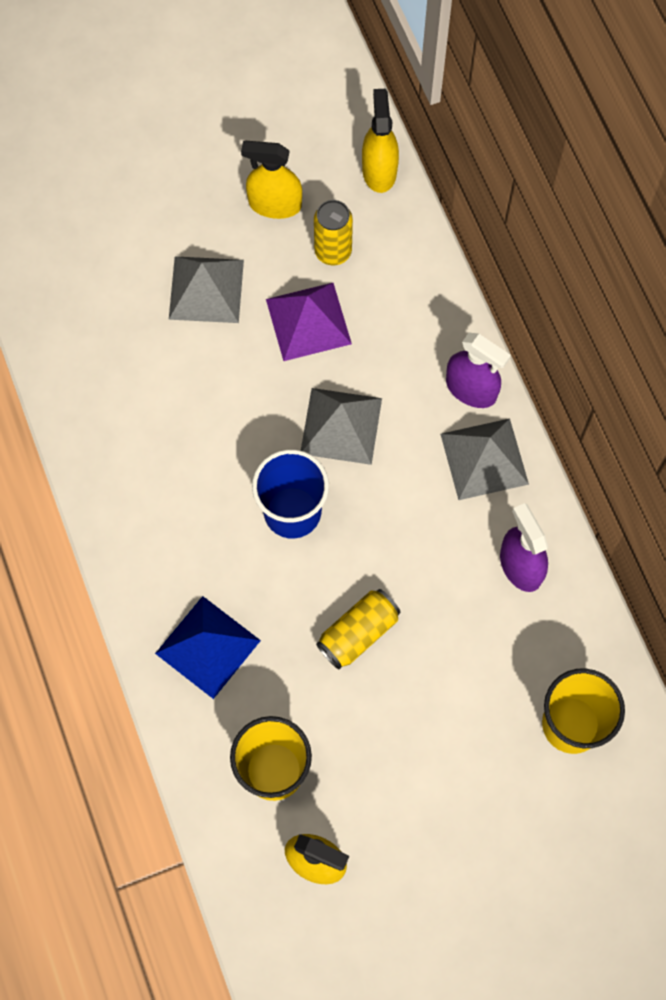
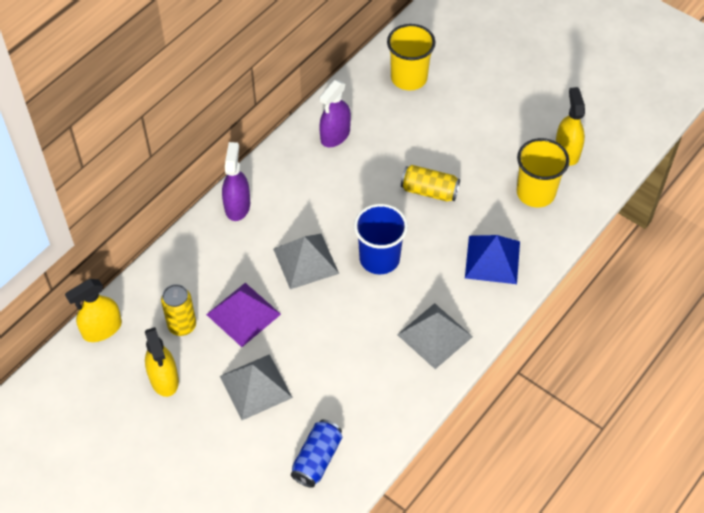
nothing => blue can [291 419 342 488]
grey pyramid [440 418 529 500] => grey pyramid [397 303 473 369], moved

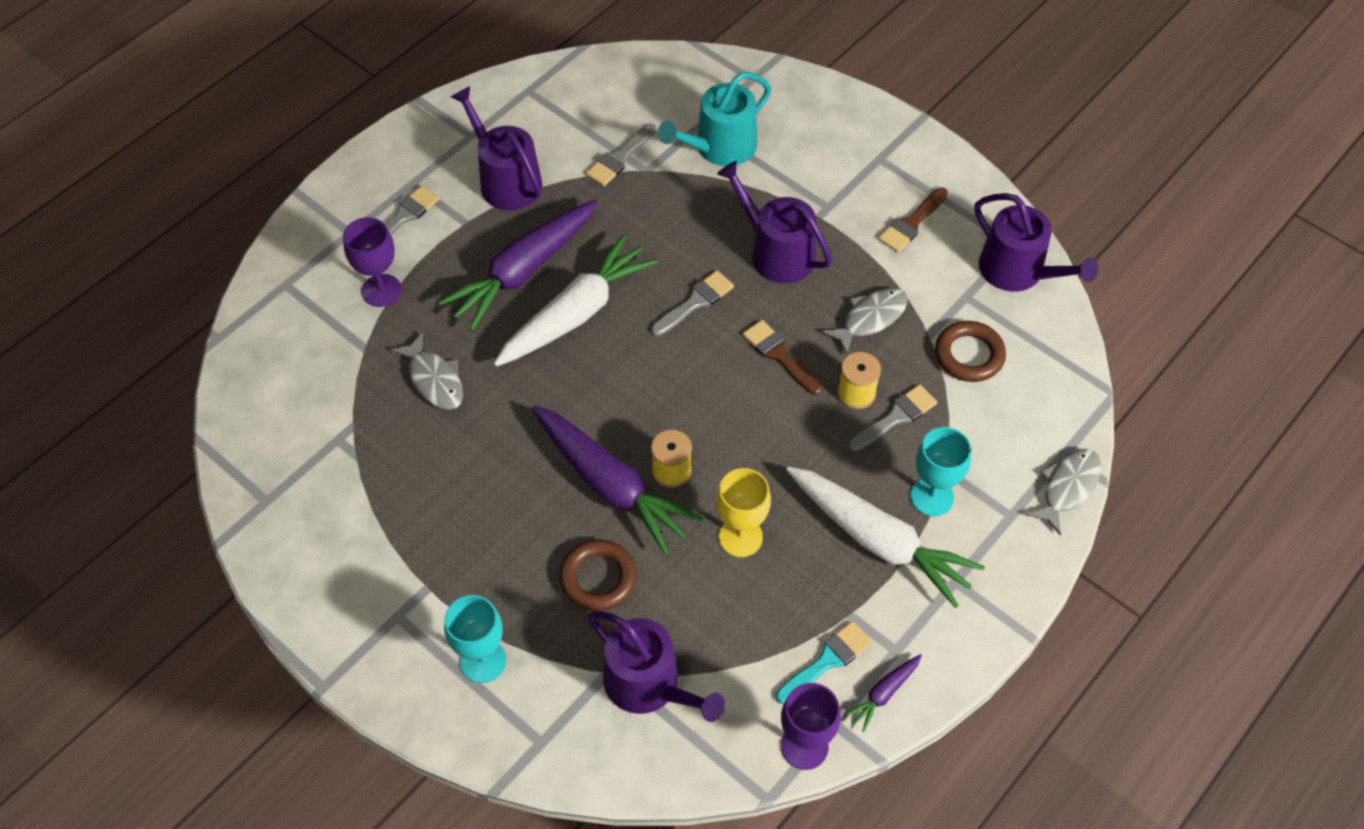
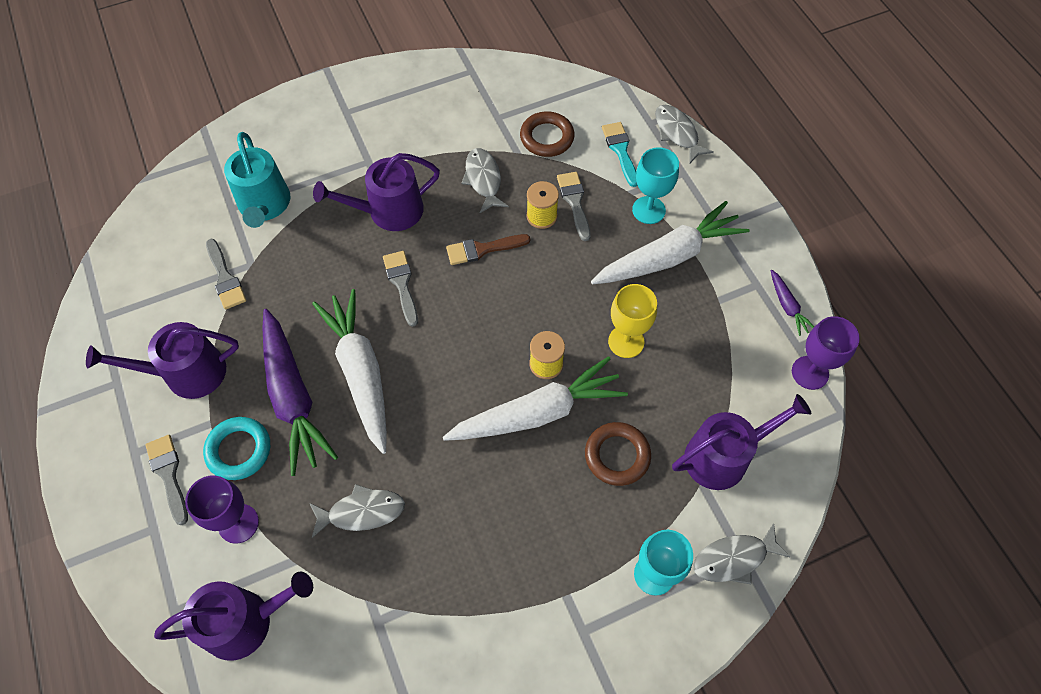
purple watering can [974 193 1098 292] => purple watering can [154 572 313 661], moved
nothing => turquoise ring [203 417 270 480]
purple carrot [532 405 703 555] => white carrot [443 356 628 441]
turquoise brush [776 621 872 704] => turquoise brush [602 122 637 187], moved
nothing => grey fish [693 523 790 584]
brown brush [879 187 948 252] => nothing

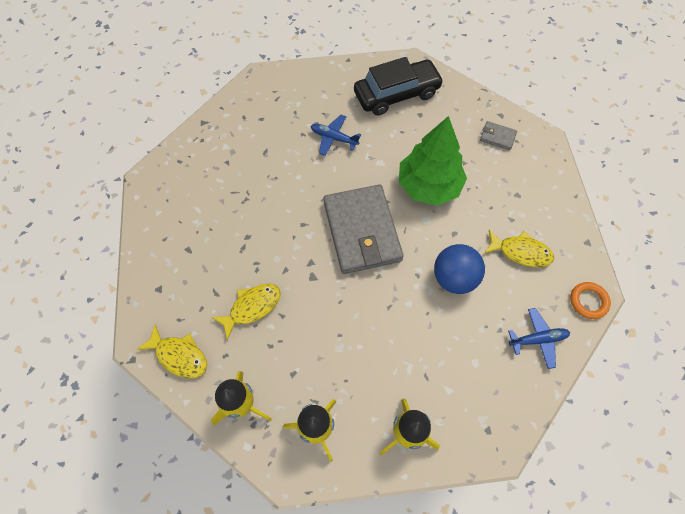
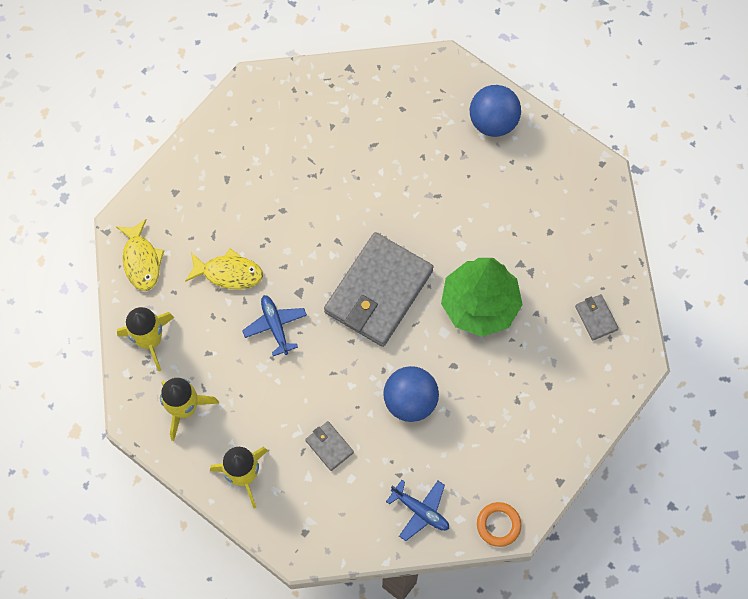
blue plane [311 115 361 156] => blue plane [242 295 307 356], moved
nothing => grey wallet [305 421 354 471]
nothing => blue ball [470 85 521 137]
black car [354 57 444 115] => nothing
yellow fish [484 230 554 267] => nothing

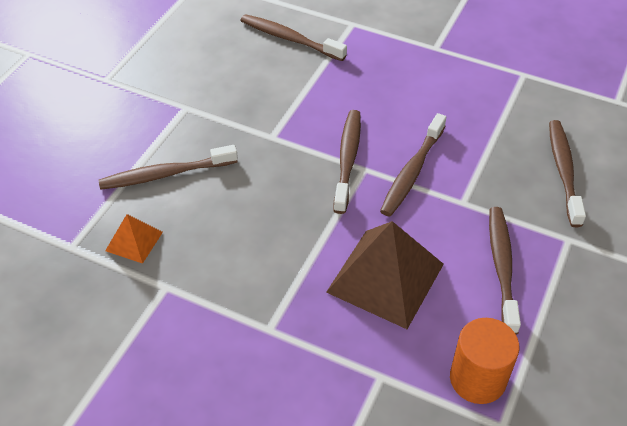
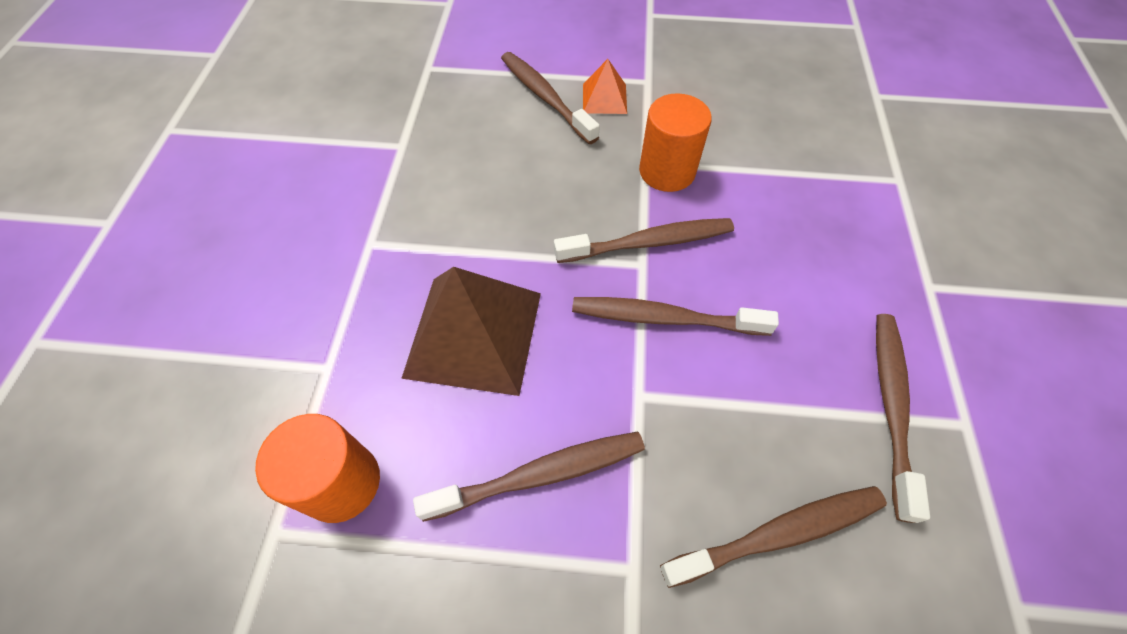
orange pyramid [105 214 163 264] => orange pyramid [583 59 627 114], moved
nothing => orange cylinder [639 93 712 192]
brown toothbrush [240 14 347 61] => brown toothbrush [876 314 930 523], moved

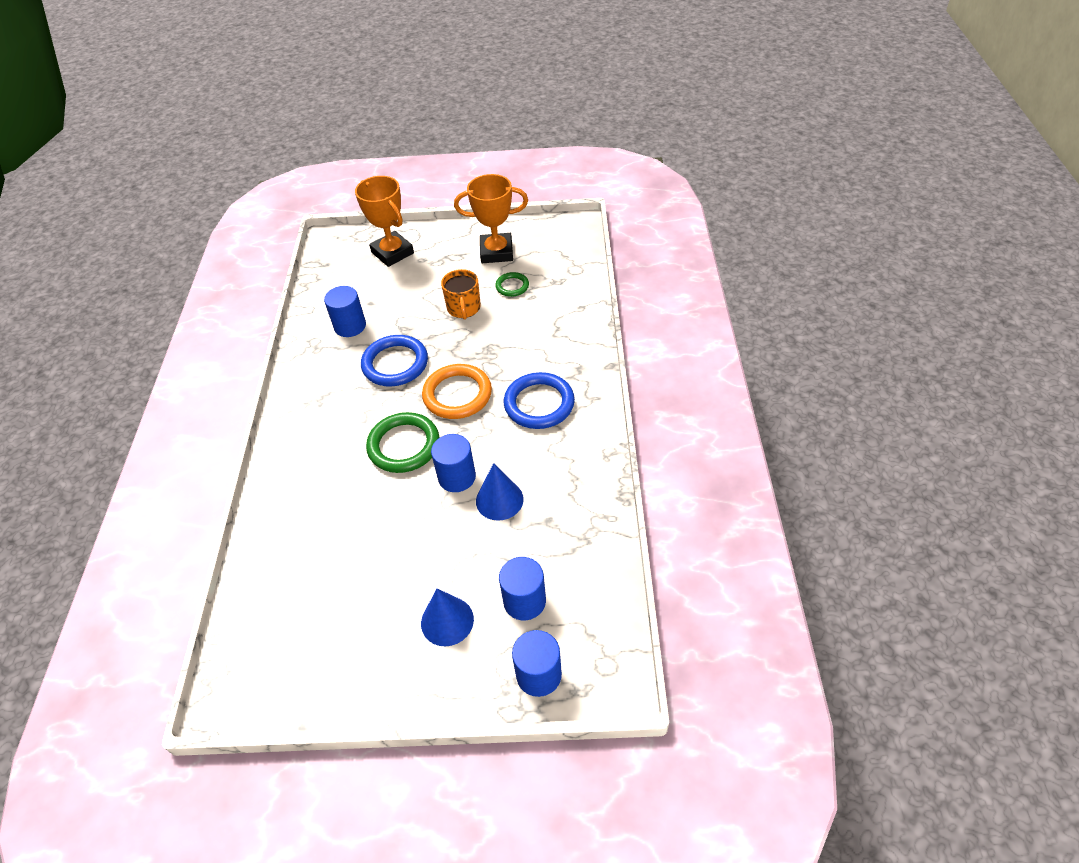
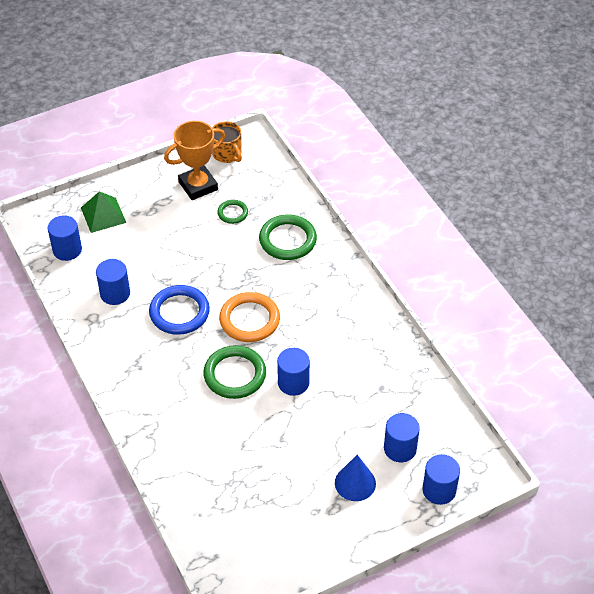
nothing => blue cylinder [48 215 82 261]
orange trophy [355 176 414 267] => green pyramid [81 191 126 233]
orange mug [441 269 481 320] => orange mug [212 121 242 163], moved
nothing => green ring [259 214 317 260]
blue cone [476 463 524 521] => nothing
blue ring [504 372 575 429] => nothing

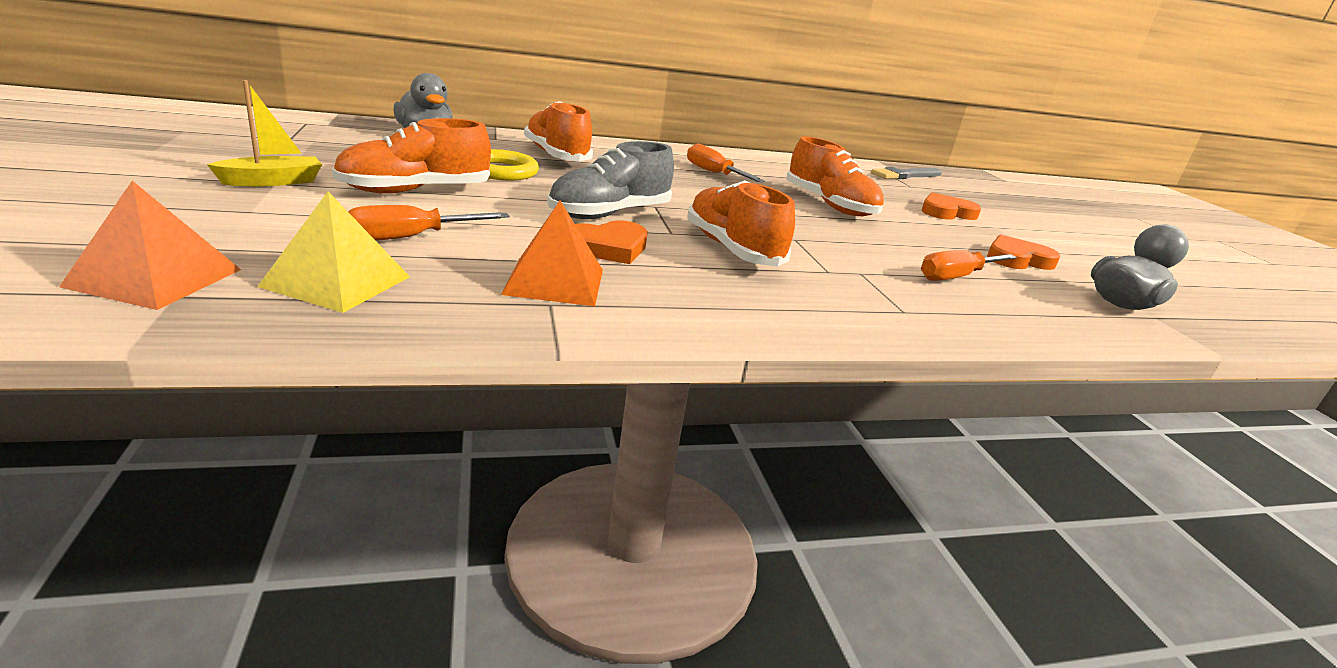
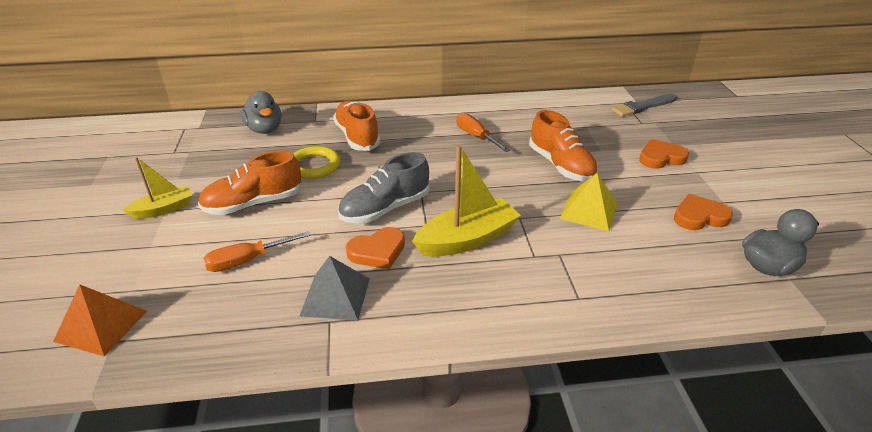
orange pyramid [501 201 603 306] => grey pyramid [300 256 370 321]
orange shoe [687 180 795 267] => yellow boat [412 145 521 257]
yellow pyramid [257 191 410 313] => yellow pyramid [559 173 618 231], moved
orange screwdriver [921 250 1017 281] => nothing

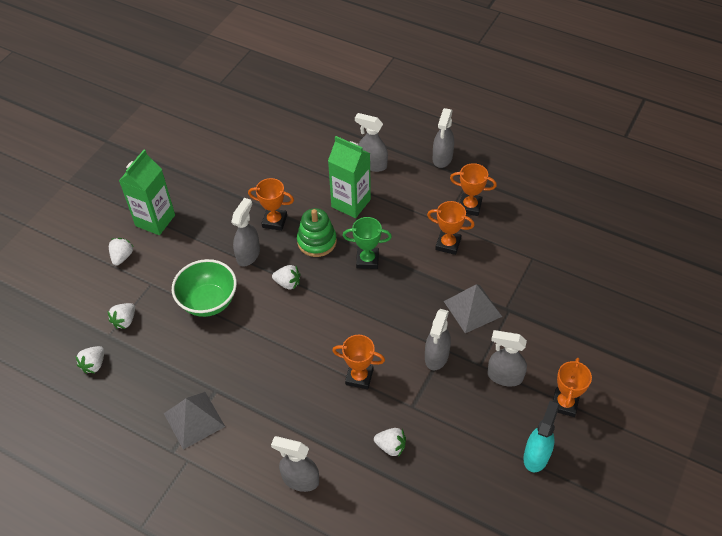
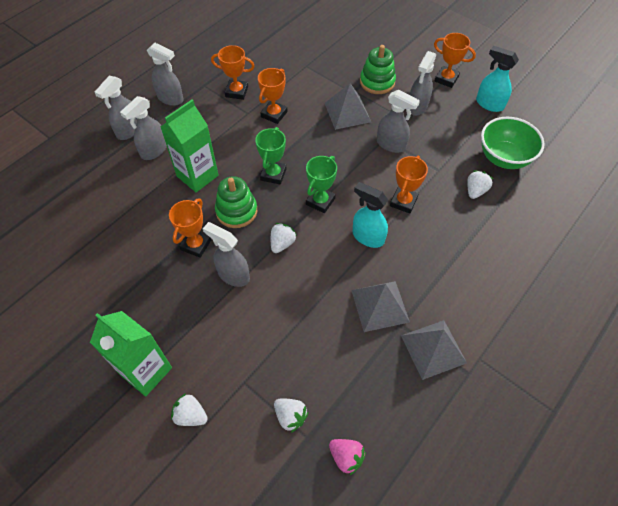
grey spray bottle [271 436 319 492] => grey spray bottle [95 76 137 140], moved
orange trophy [450 163 497 216] => orange trophy [211 45 255 100], 75 degrees clockwise
nothing => green trophy [306 156 337 213]
white strawberry [75 346 104 374] => pink strawberry [329 439 366 476]
nothing => grey pyramid [351 281 410 332]
nothing => turquoise spray bottle [353 182 388 248]
nothing => green stacking toy [360 45 396 94]
green bowl [172 259 237 317] => green bowl [481 117 545 169], moved

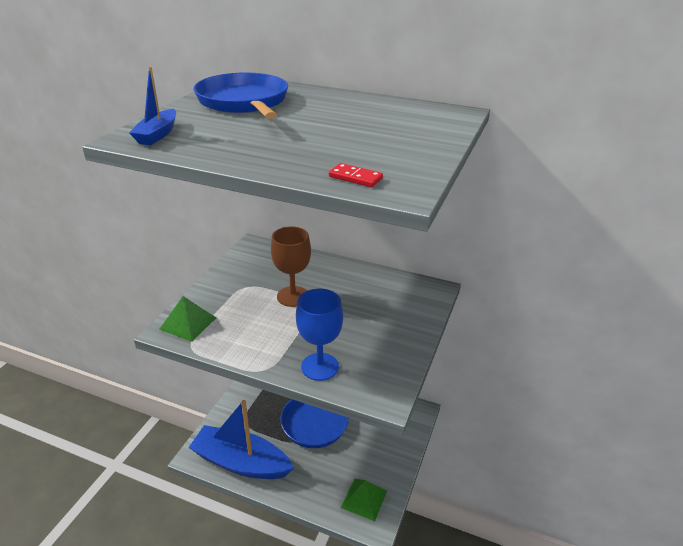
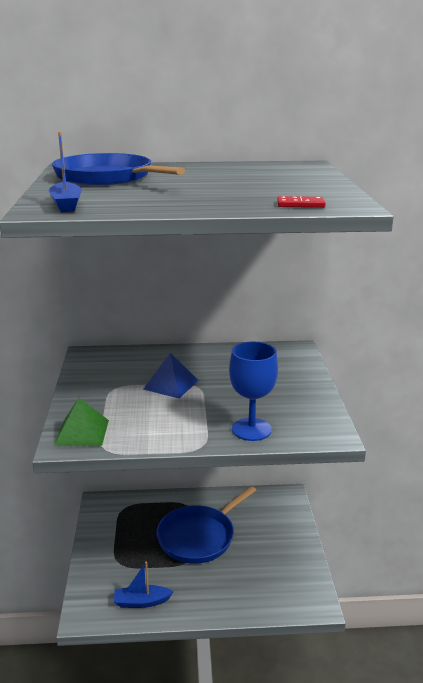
blue boat [188 400 294 479] => blue boat [114 561 174 608], x0.46
brown goblet [271 226 311 307] => blue pyramid [143 353 199 398]
green pyramid [341 479 387 521] => nothing

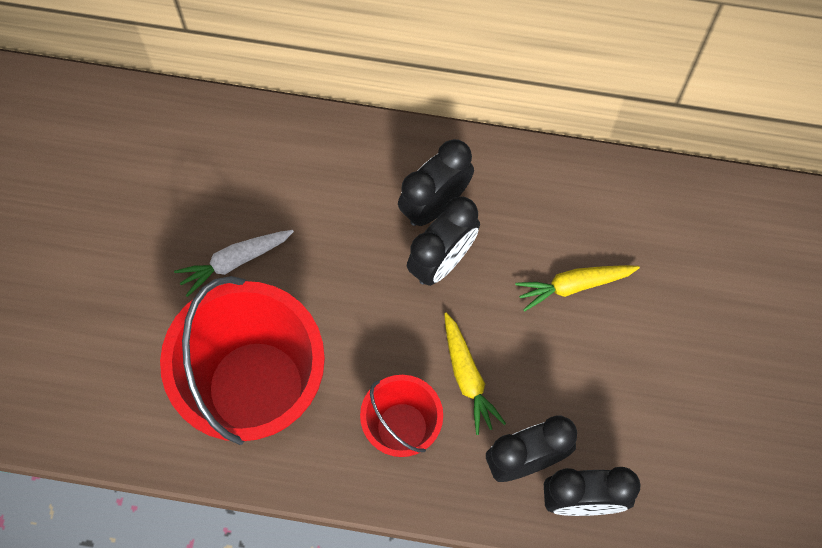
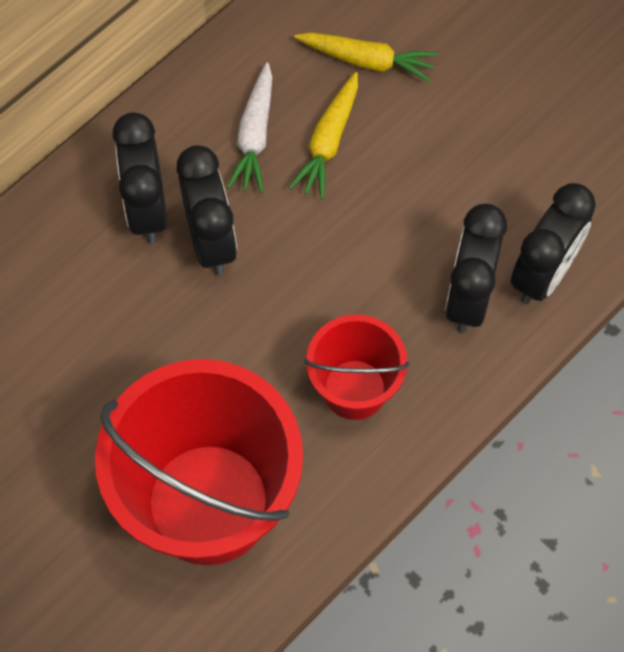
white carrot [174 230 294 297] => white carrot [227 63 272 193], moved
yellow carrot [444 313 506 435] => yellow carrot [294 32 438 82], moved

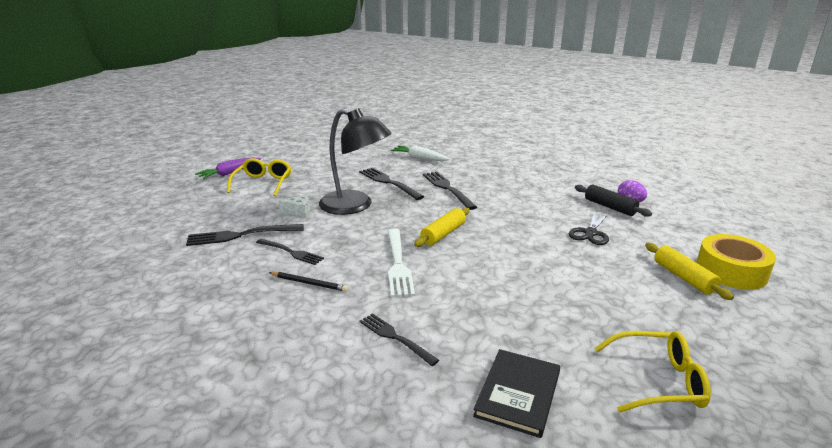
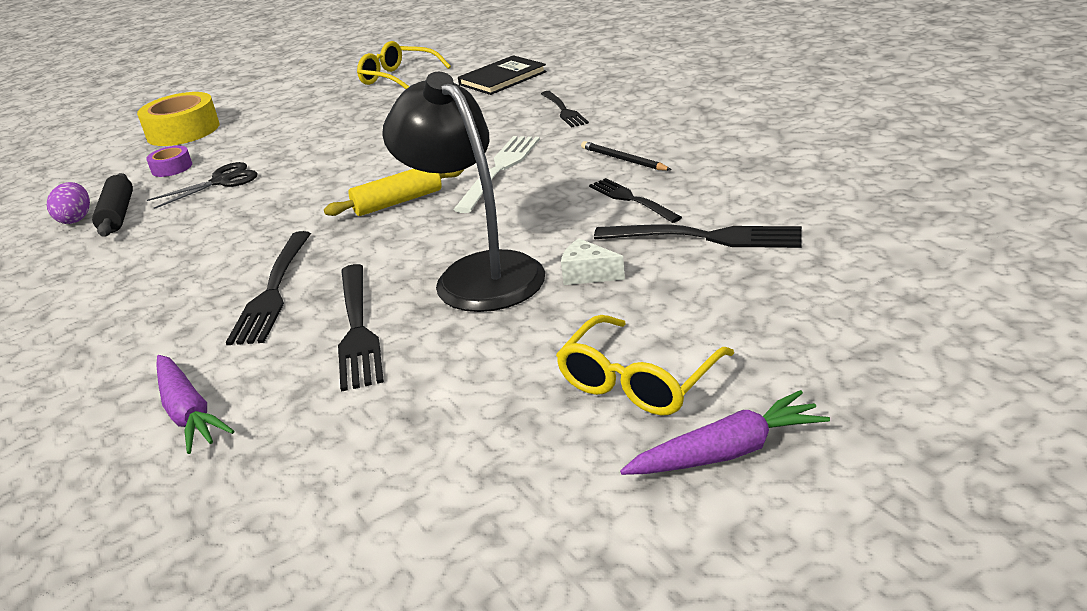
nothing => purple tape [146 146 192 177]
white carrot [391 146 450 161] => purple carrot [157 355 234 454]
yellow rolling pin [645 243 734 300] => nothing

